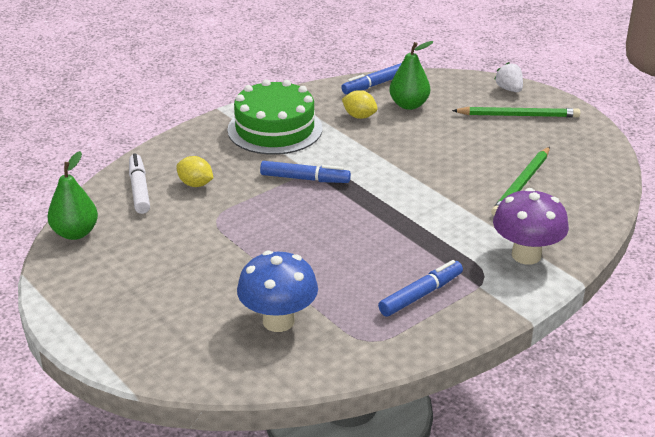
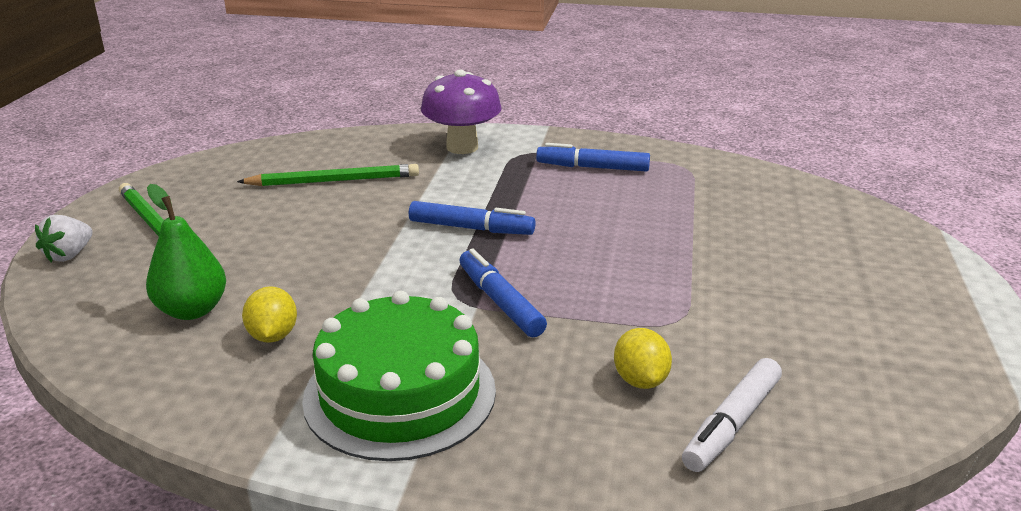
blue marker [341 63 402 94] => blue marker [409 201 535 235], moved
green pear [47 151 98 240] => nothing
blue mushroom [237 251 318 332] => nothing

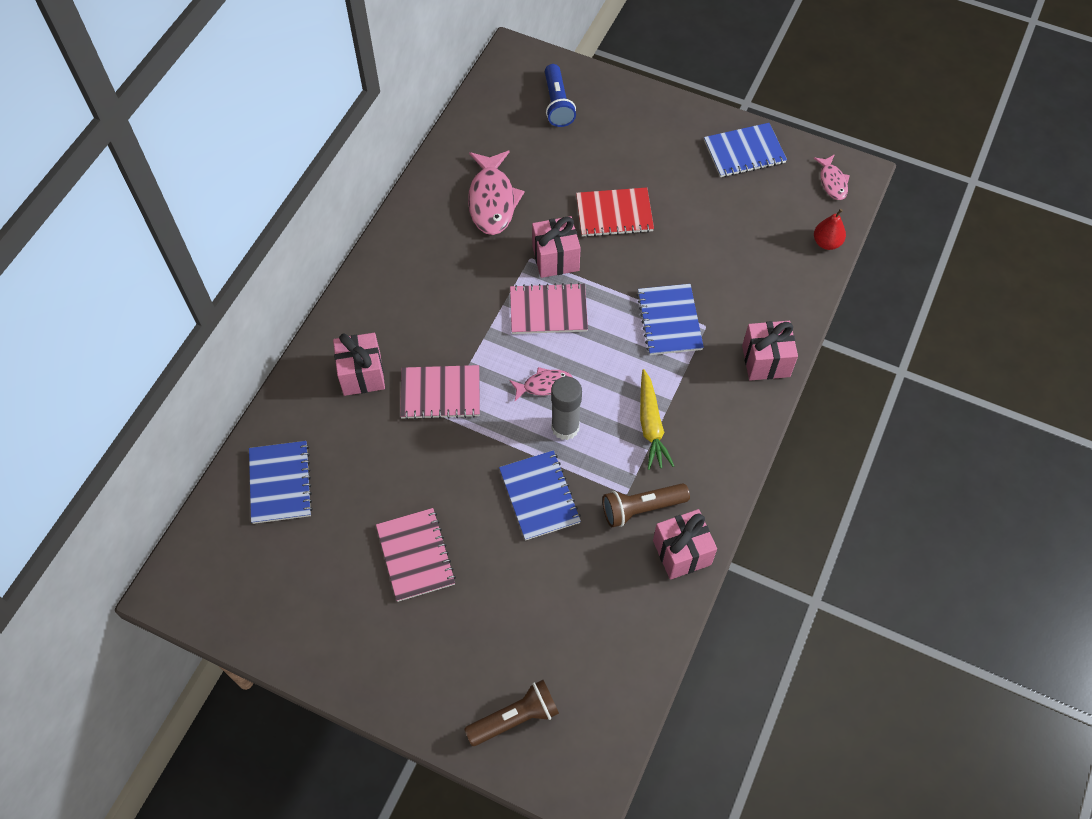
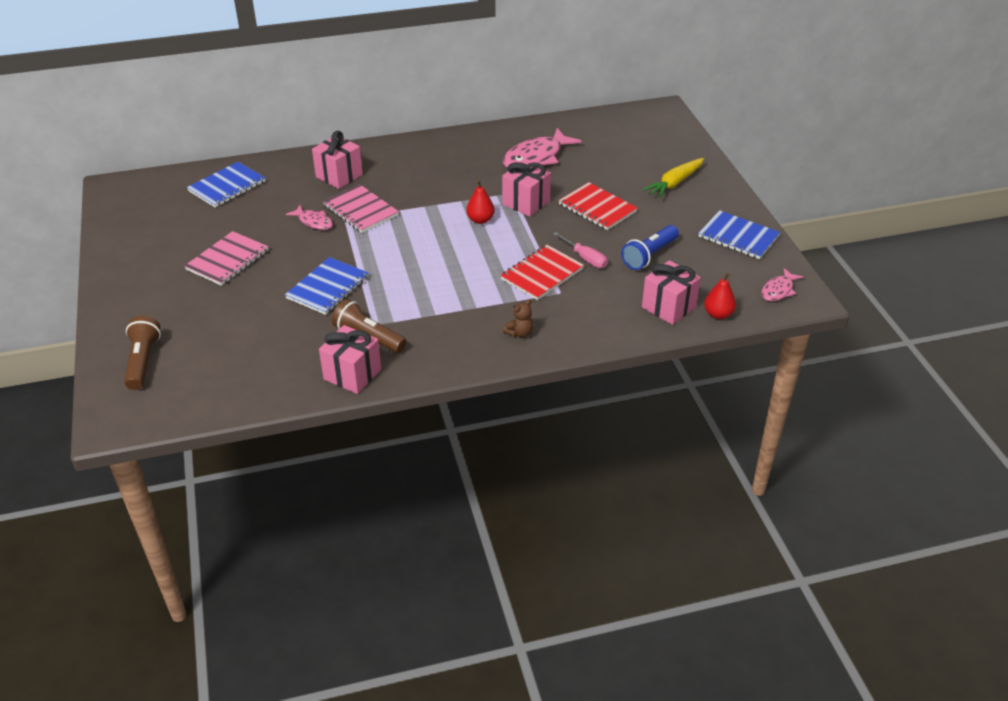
brown flashlight [464 680 559 746] => brown flashlight [124 316 161 390], 120 degrees counterclockwise
pink fish [509 367 573 401] => pink fish [286 205 333 230], moved
pink notebook [510 283 588 334] => red pear [466 180 495 224]
blue notebook [637 284 704 355] => red notebook [500 245 584 300]
nothing => brown teddy bear [503 299 533 337]
nothing => pink screwdriver [553 232 608 268]
blue flashlight [545 64 576 127] => blue flashlight [621 225 679 270], moved
pink gift [742 321 798 380] => pink gift [642 260 701 325], moved
yellow carrot [640 369 674 470] => yellow carrot [643 158 704 198], moved
grey glue stick [551 376 582 440] => nothing

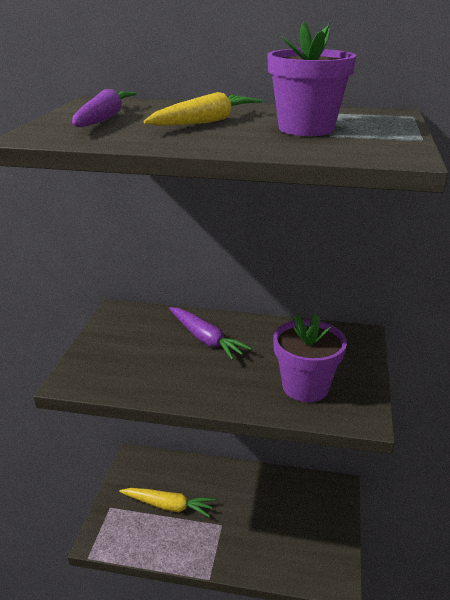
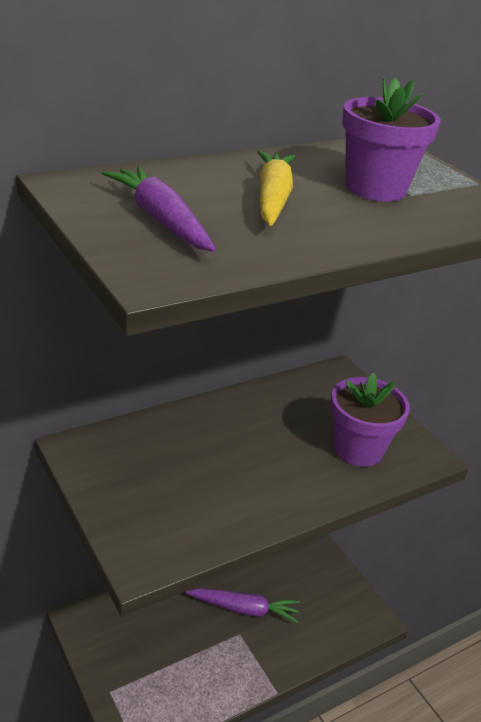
purple carrot [169 307 252 360] => purple carrot [186 588 300 623], moved
yellow carrot [119 488 215 517] => nothing

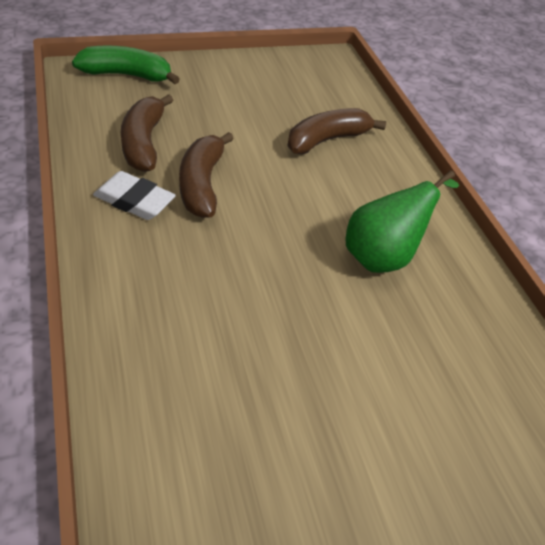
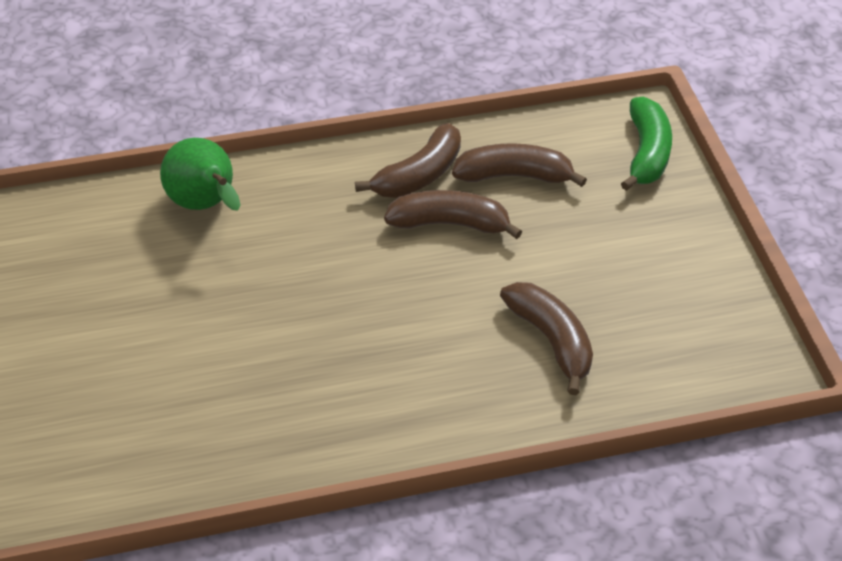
green pear [346 170 459 273] => green pear [160 138 241 211], moved
white eraser [93 171 176 220] => brown banana [355 123 461 198]

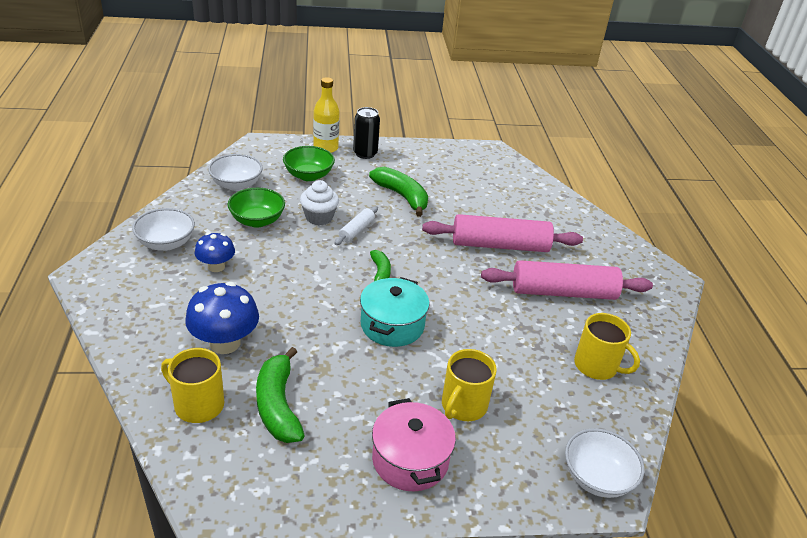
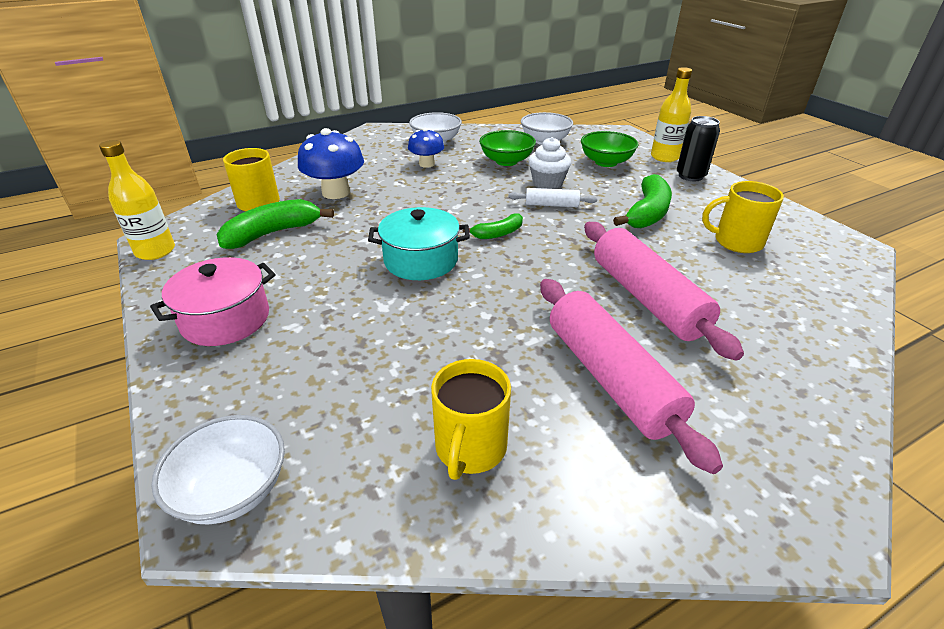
nothing => yellow bottle [99 140 175 260]
yellow mug [442 349 497 421] => yellow mug [702 181 784 253], moved

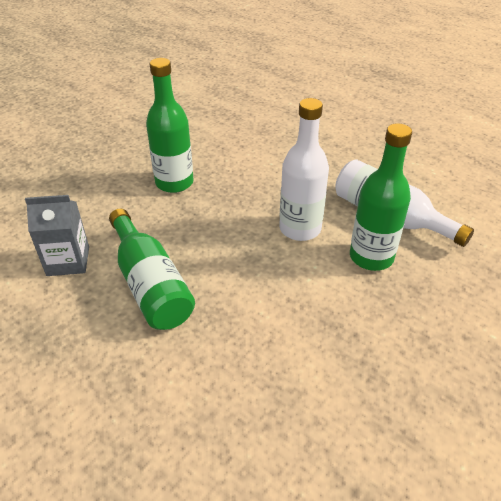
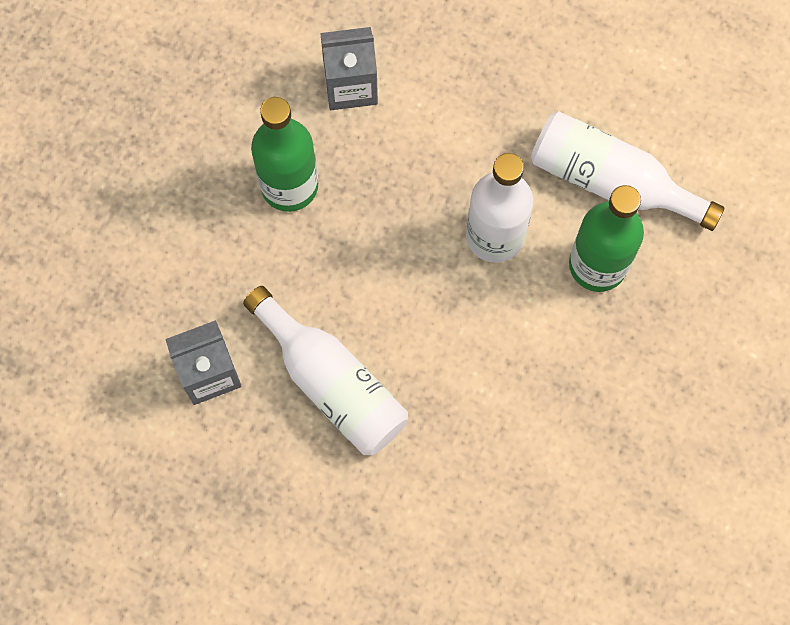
green bottle [109 209 195 330] => white bottle [243 286 408 455]
nothing => grey carton [320 27 378 110]

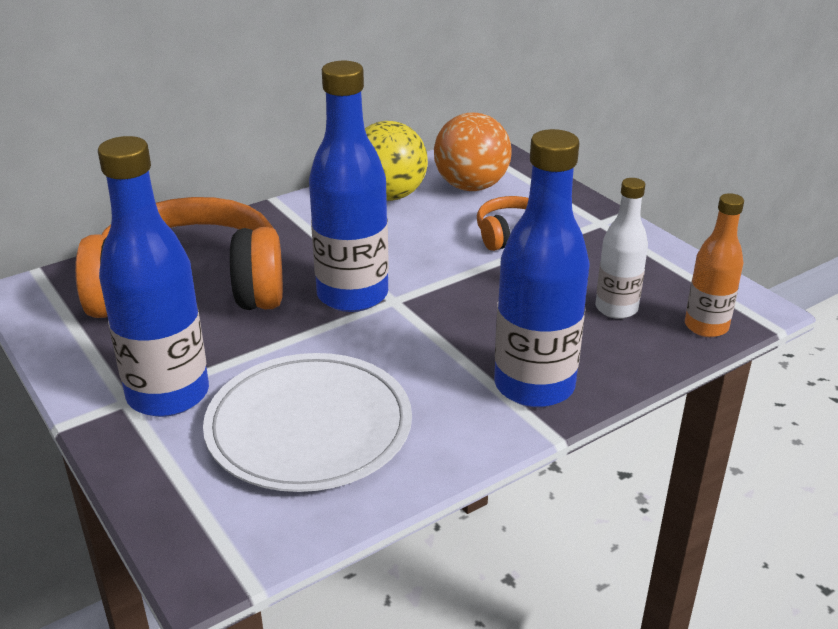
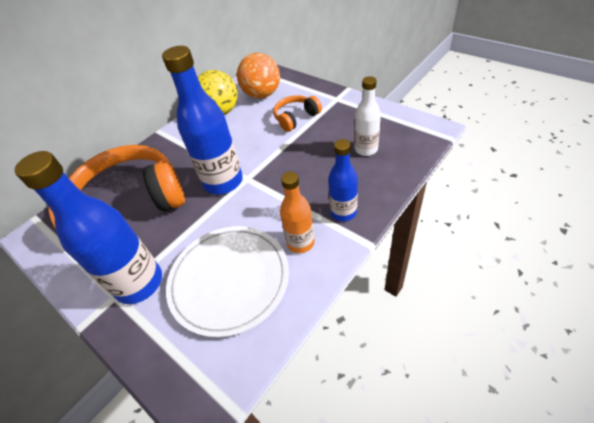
orange bottle [685 193 744 337] => orange bottle [280 171 315 253], moved
blue bottle [494 129 590 407] => blue bottle [328 139 358 221], x0.58

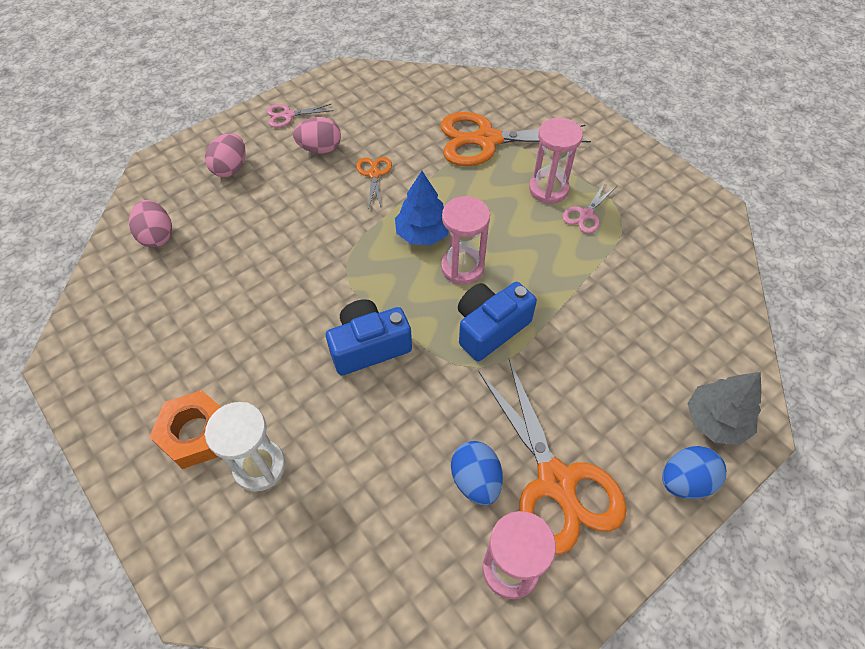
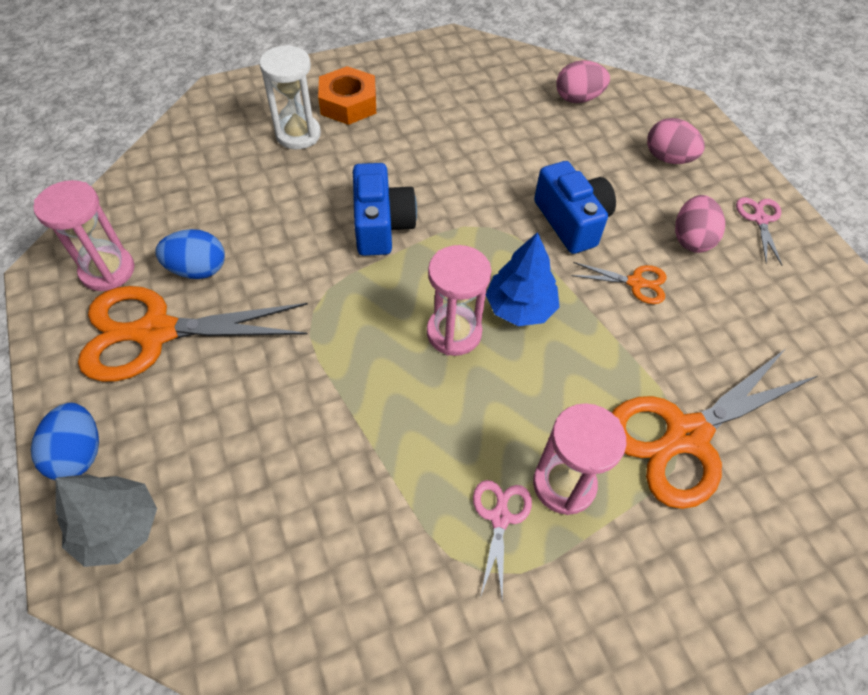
pink scissors [562 183 616 234] => pink scissors [473 480 532 599], 45 degrees clockwise
blue camera [458 282 537 361] => blue camera [534 161 616 254], moved
orange scissors [440 112 591 166] => orange scissors [612 349 817 509], 135 degrees counterclockwise

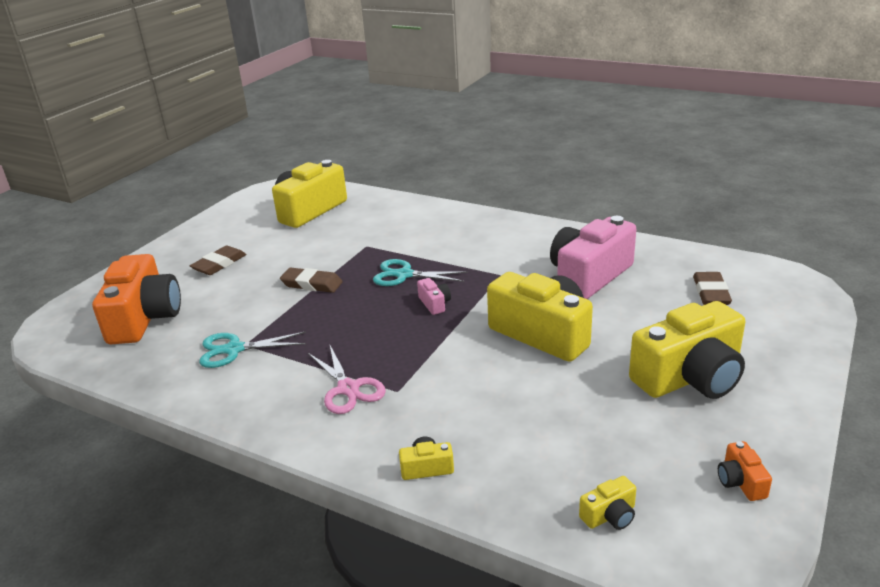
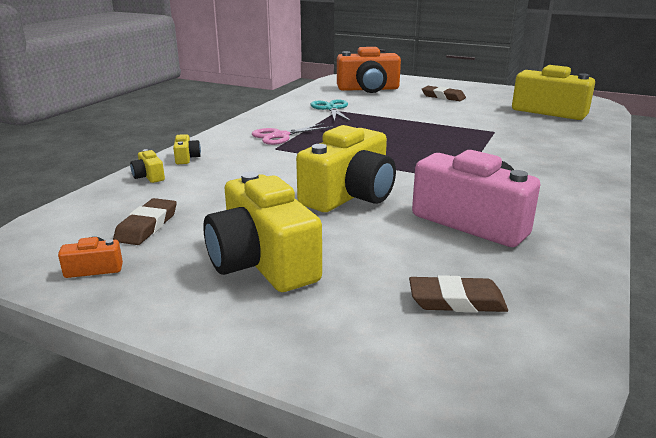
brown eraser [280 267 343 293] => brown eraser [113 198 177 245], moved
yellow camera [579 476 636 530] => yellow camera [130 149 165 183], moved
turquoise scissors [373 259 468 286] => nothing
pink camera [417 278 451 315] => nothing

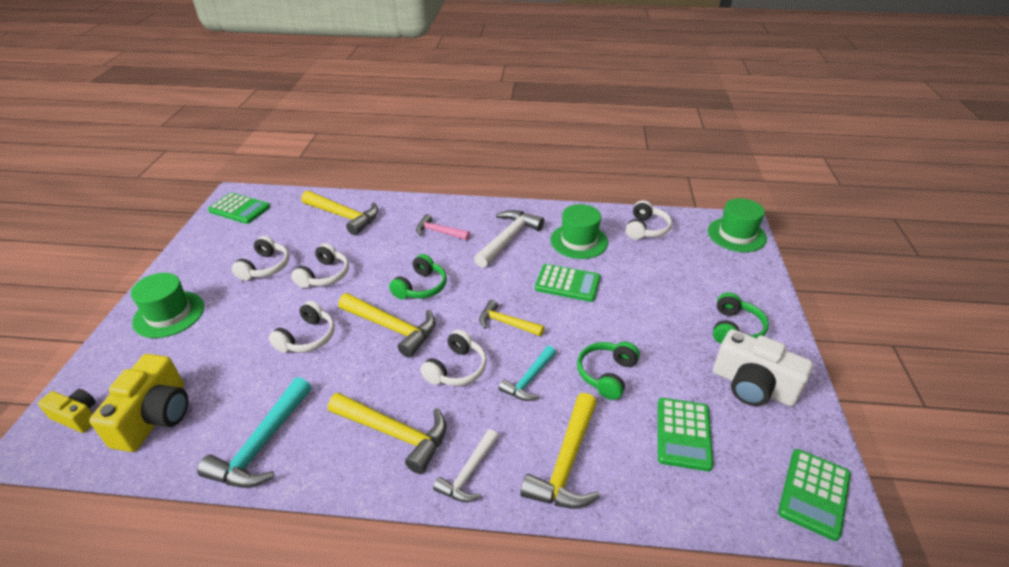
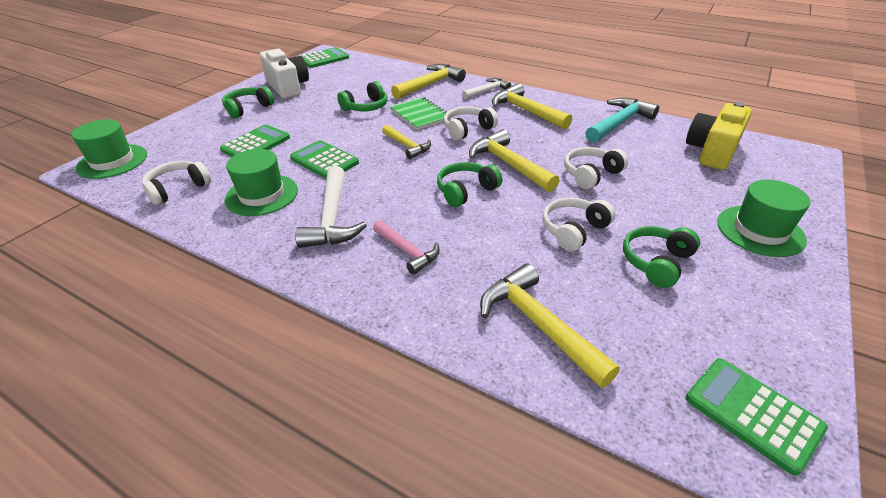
green calculator [658 398 713 471] => green calculator [220 125 290 157], moved
white hammer [474 210 544 268] => white hammer [295 166 367 248], 60 degrees counterclockwise
turquoise hammer [498 346 556 401] => green notebook [390 97 451 130]
white headphones [232 236 289 281] => green headphones [623 226 700 288]
yellow camera [38 389 96 433] => nothing

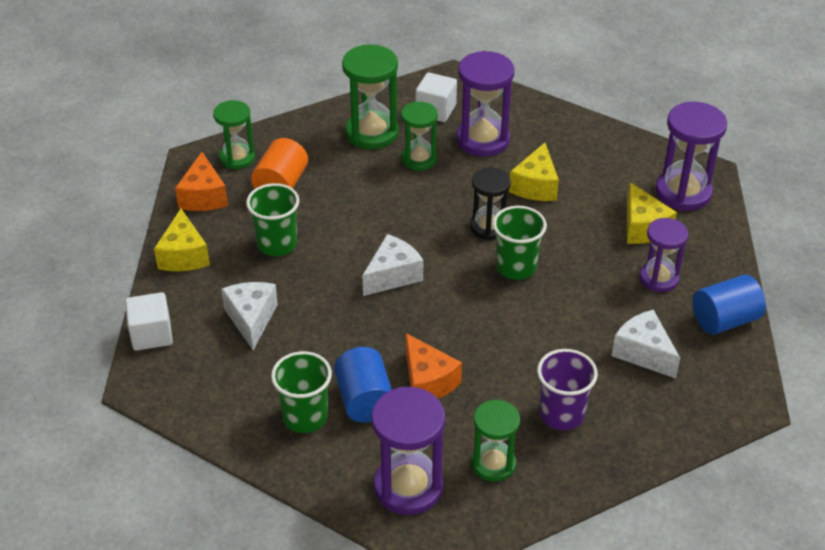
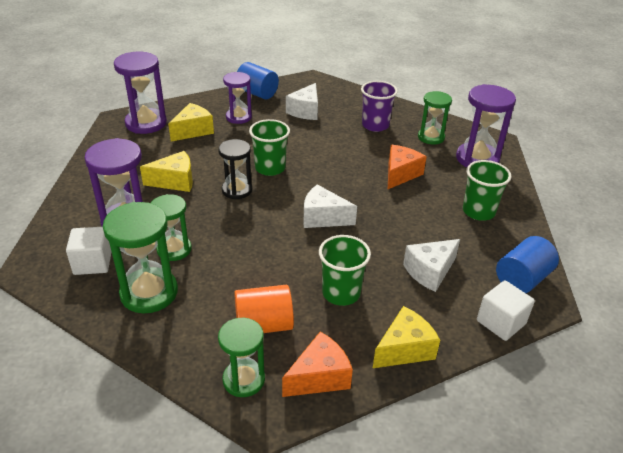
blue cylinder [334 347 392 423] => blue cylinder [496 236 559 293], moved

